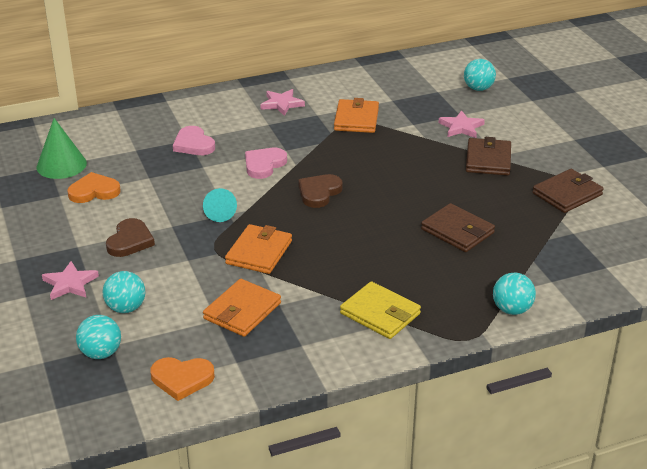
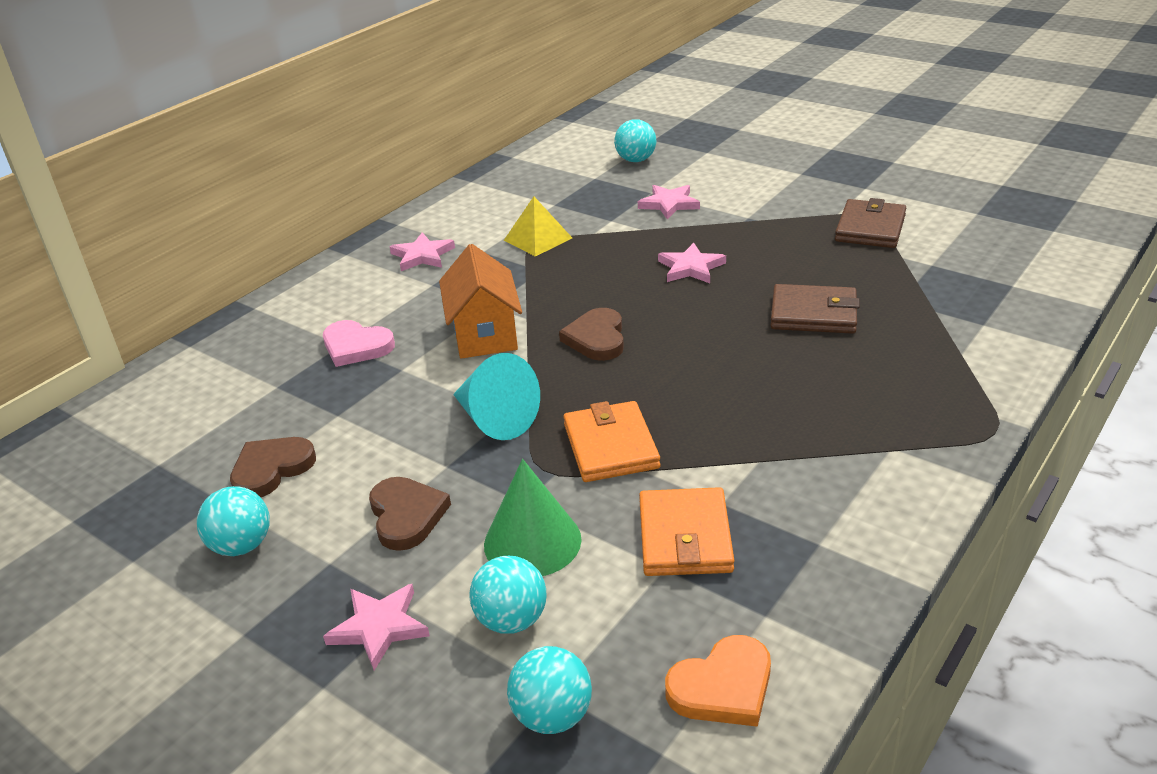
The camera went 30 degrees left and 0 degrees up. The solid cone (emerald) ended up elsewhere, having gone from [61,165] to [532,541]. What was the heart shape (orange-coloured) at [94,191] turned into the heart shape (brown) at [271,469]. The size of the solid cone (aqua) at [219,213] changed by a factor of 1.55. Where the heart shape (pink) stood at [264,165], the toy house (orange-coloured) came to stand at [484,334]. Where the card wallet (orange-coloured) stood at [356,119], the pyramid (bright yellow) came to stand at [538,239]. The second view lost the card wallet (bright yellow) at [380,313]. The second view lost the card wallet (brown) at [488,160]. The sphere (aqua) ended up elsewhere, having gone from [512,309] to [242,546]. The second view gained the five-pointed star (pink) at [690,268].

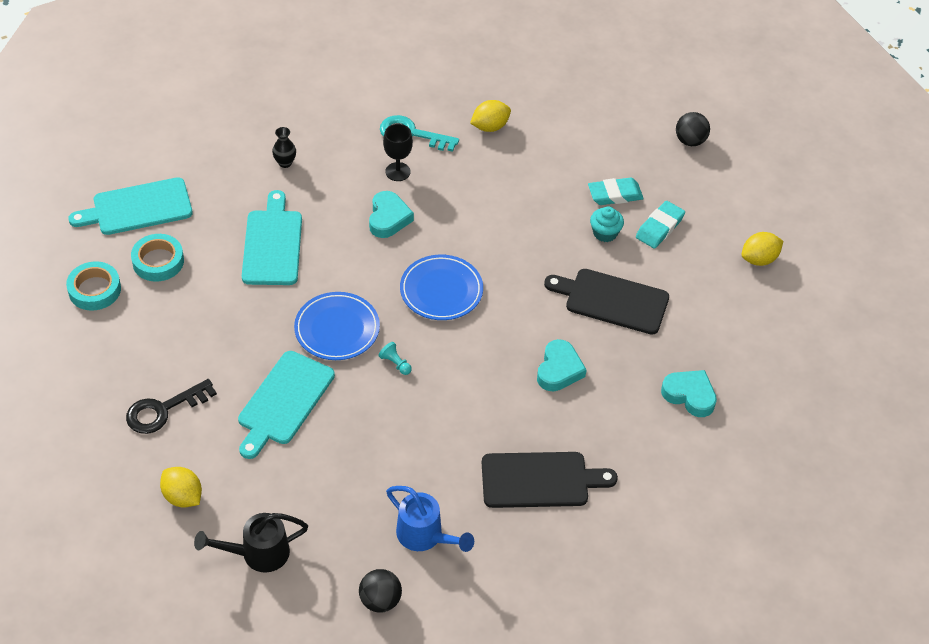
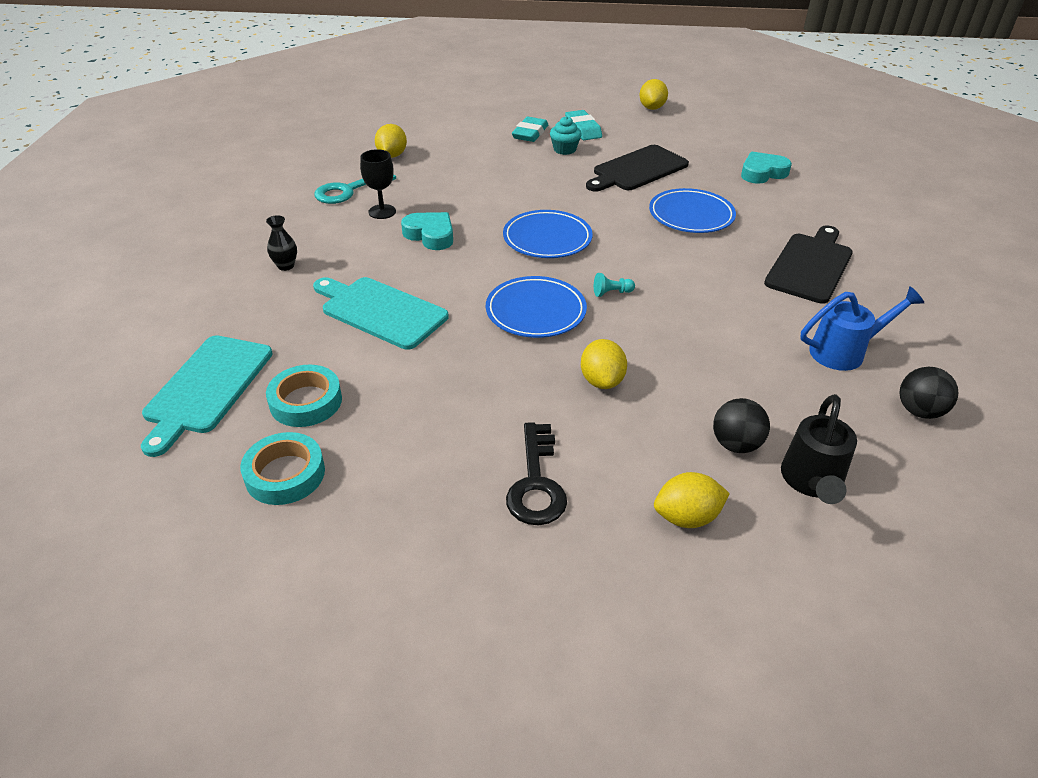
The camera went 55 degrees left and 10 degrees down. Where the chopping board (aqua) stood at [284,401], the toy lemon (bright yellow) came to stand at [602,381]. Where the heart shape (aqua) stood at [559,370], the dinner plate (royal blue) came to stand at [691,215]. The sphere (jet-black) ended up elsewhere, having gone from [690,141] to [735,444].

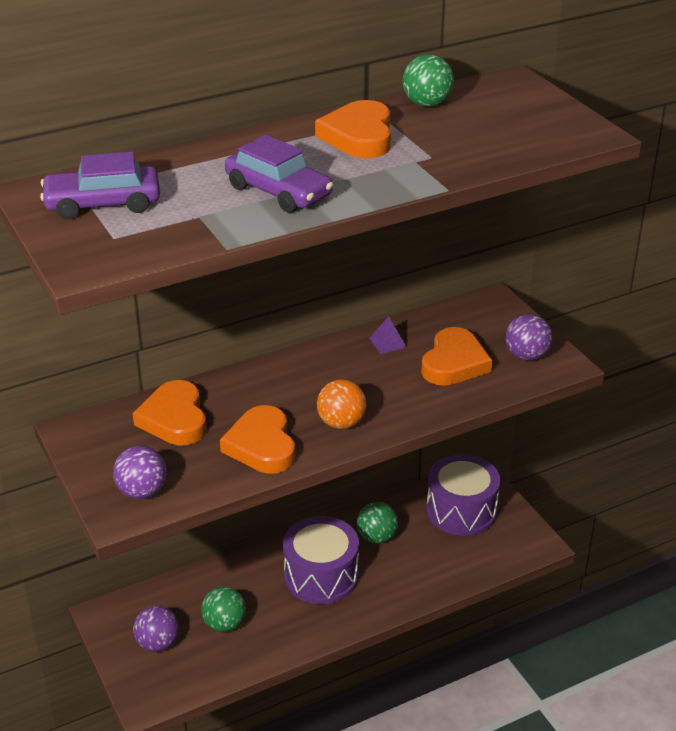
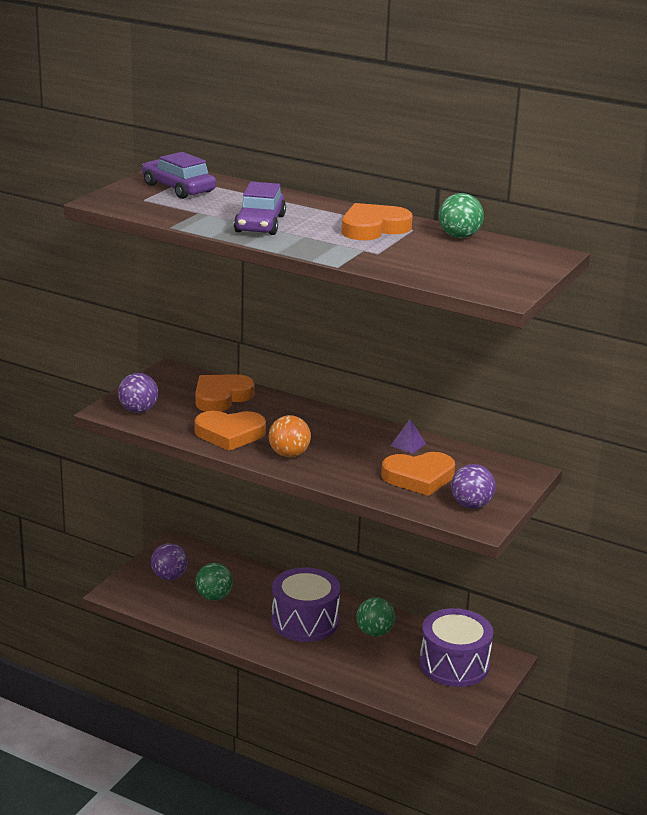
The camera went 55 degrees right and 10 degrees down. The heart shape (orange-coloured) at [262,445] ended up facing another way, 135 degrees counterclockwise from before.

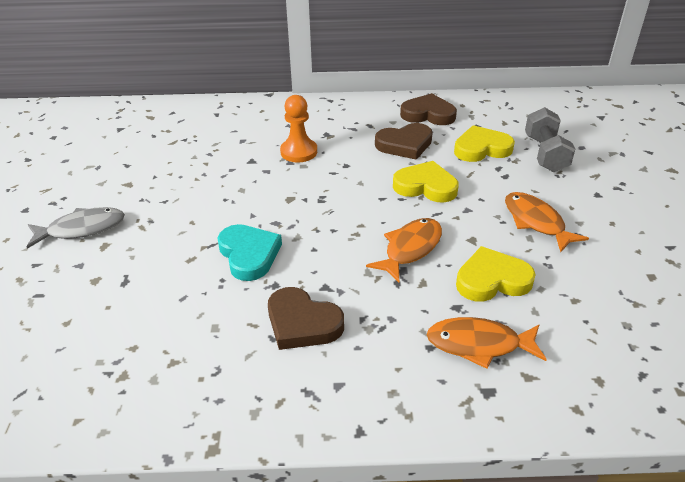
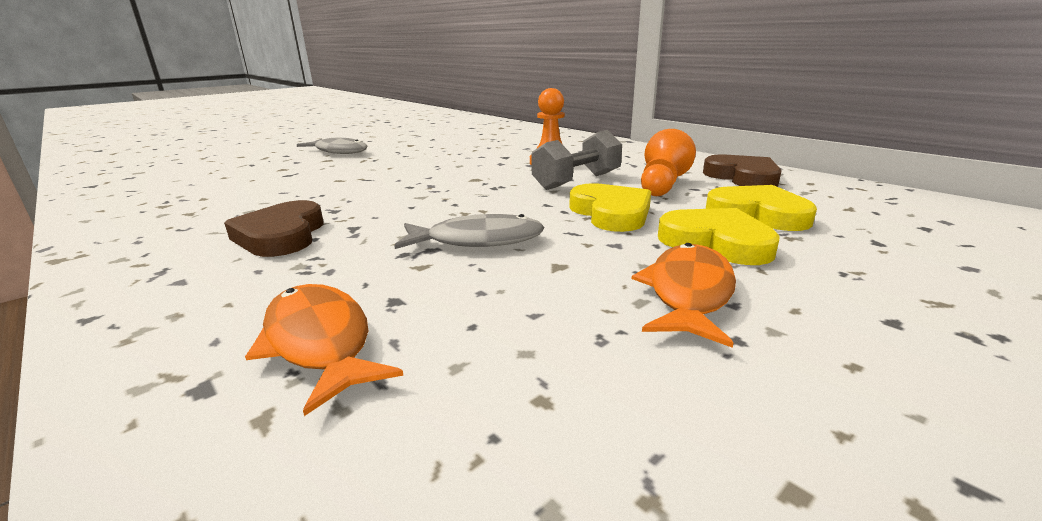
The camera went 50 degrees right and 15 degrees down. The second view lost the heart shape (aqua) at [249,254]. What was the toy fish (orange-coloured) at [410,249] turned into the toy fish (ash-grey) at [478,240]. Where the heart shape (brown) stood at [405,144], the pawn (orange-coloured) came to stand at [662,185]. The heart shape (bright yellow) ended up elsewhere, having gone from [492,280] to [716,242]. The free weight (ash-grey) ended up elsewhere, having gone from [545,154] to [577,181].

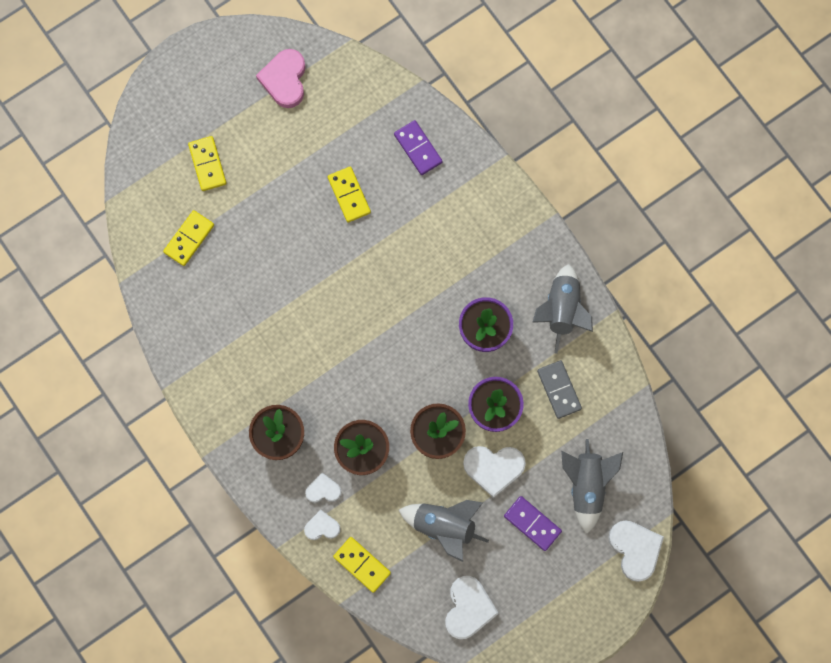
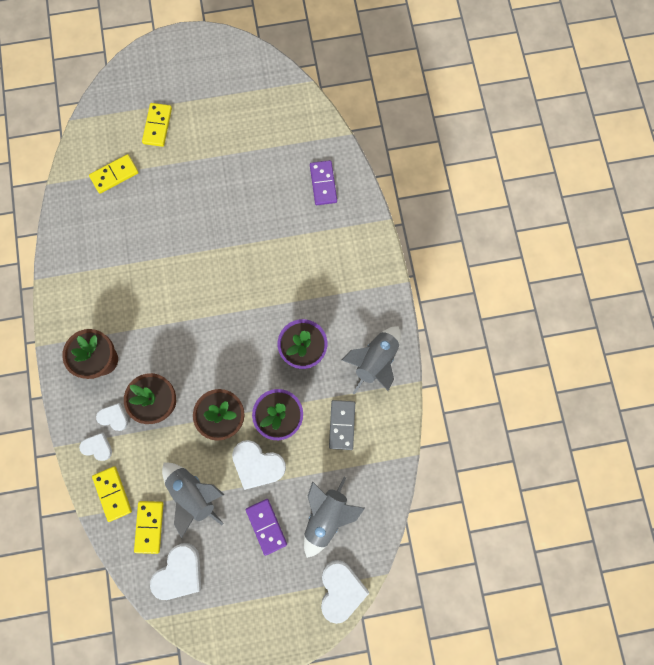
The camera went 25 degrees right and 0 degrees up. The second view lost the heart shape (pink) at [285,80]. The domino (bright yellow) ended up elsewhere, having gone from [349,195] to [149,526].

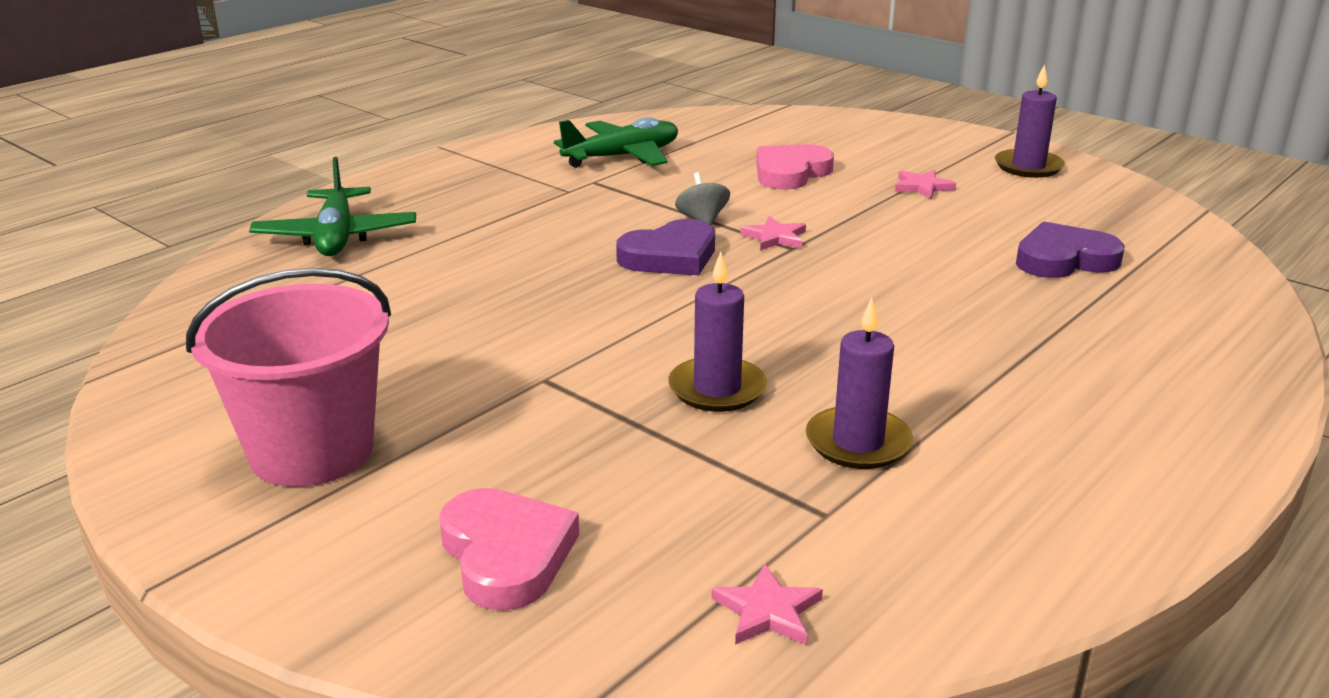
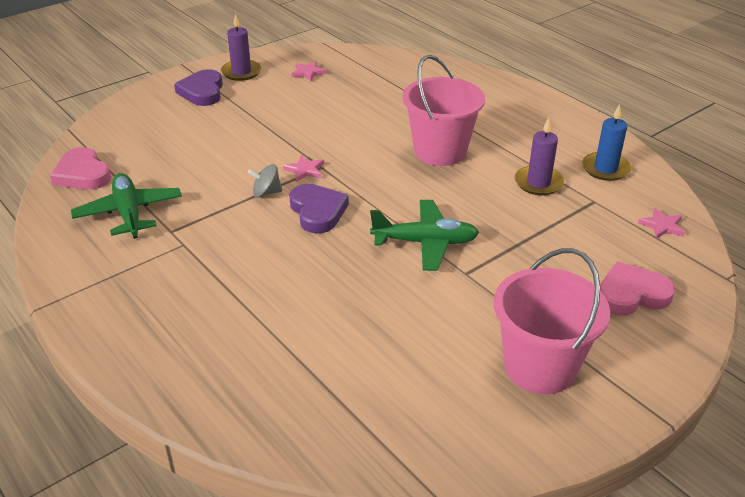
The camera went 80 degrees left and 10 degrees up. The aeroplane (emerald) ended up elsewhere, having gone from [336,237] to [425,242]. The second view lost the candle (royal purple) at [717,389]. The heart shape (pink) ended up elsewhere, having gone from [790,173] to [82,174]. The five-pointed star (pink) ended up elsewhere, having gone from [922,187] to [308,72]. The heart shape (royal purple) ended up elsewhere, having gone from [1064,259] to [202,92]. The second view gained the bucket (pink) at [440,151]. The second view gained the candle (royal blue) at [605,169].

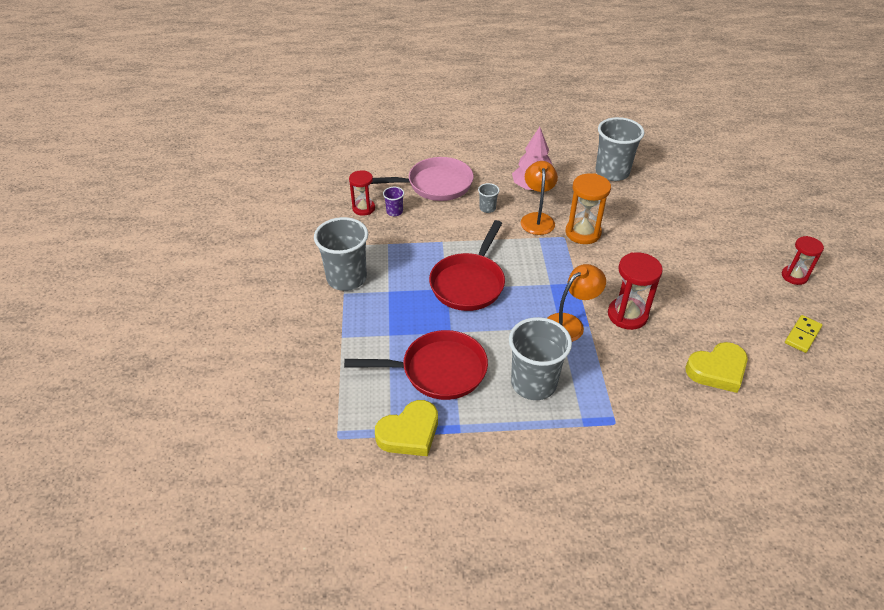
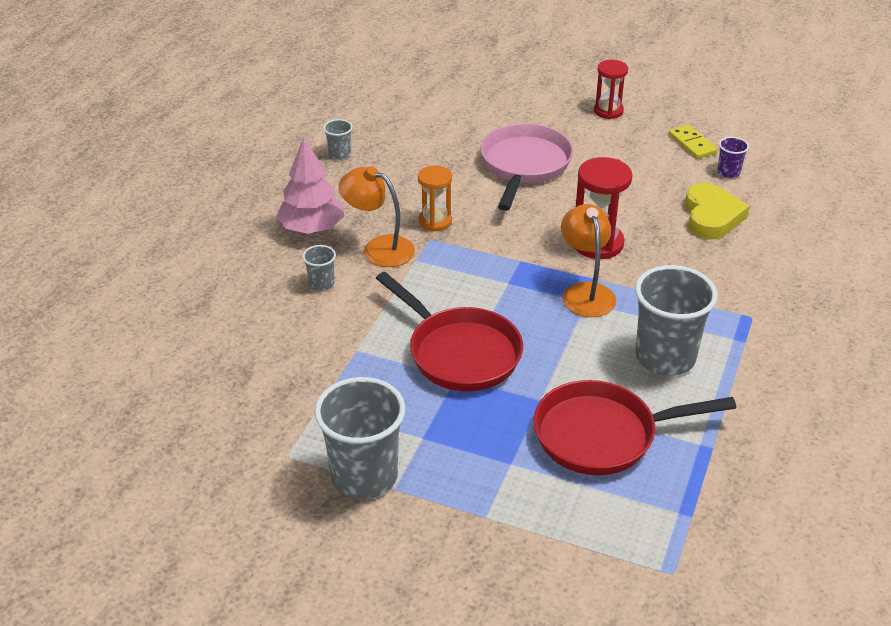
The camera went 65 degrees left and 5 degrees down. The pan (scarlet) at [438,370] ended up facing another way, 120 degrees counterclockwise from before. The second view lost the sandglass (scarlet) at [363,208]. The pan (pink) ended up elsewhere, having gone from [435,185] to [524,165]. The second view lost the heart shape (bright yellow) at [409,433]. The cup (royal purple) ended up elsewhere, having gone from [394,212] to [728,172]. The size of the sandglass (orange-coloured) at [583,233] changed by a factor of 0.66. The size of the cup (ash-grey) at [612,172] changed by a factor of 0.45.

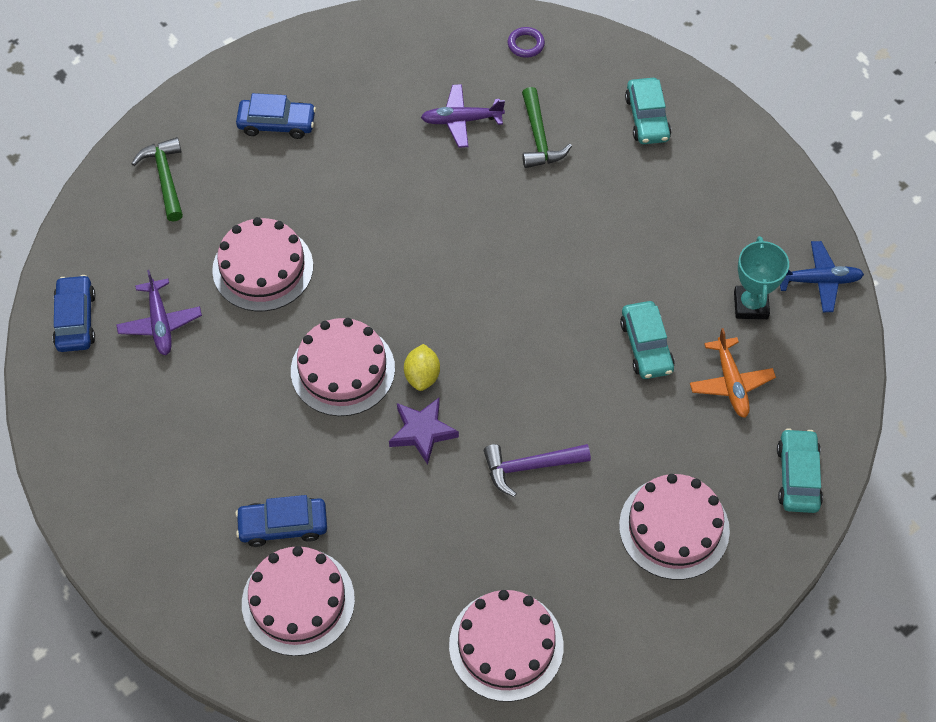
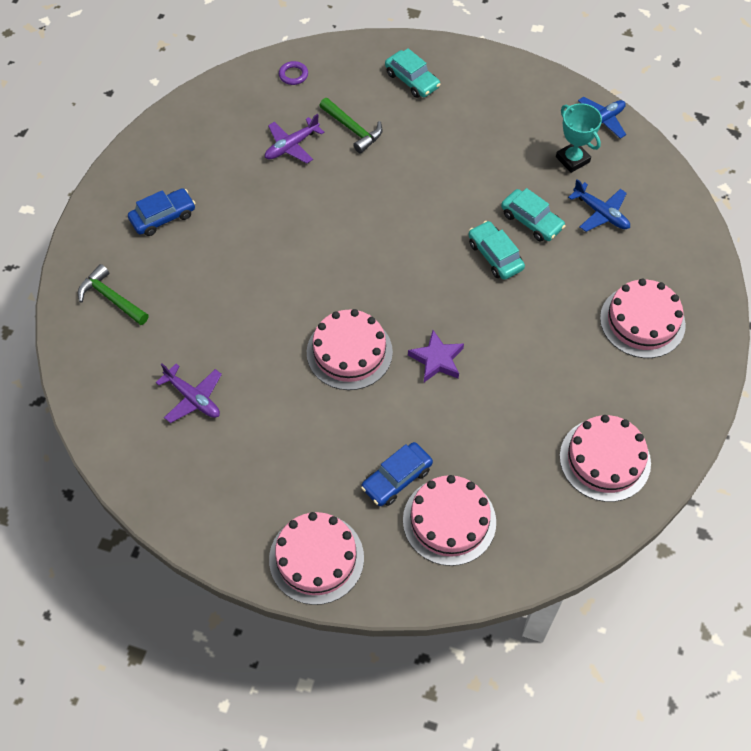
The camera went 35 degrees left and 0 degrees up. The second view lost the automobile (royal blue) at [76,320]. The gateau (pink) ended up elsewhere, having gone from [263,268] to [316,558]. The second view lost the toy lemon (bright yellow) at [422,376]. The second view lost the carpenter's hammer (royal purple) at [529,467]. What was the aeroplane (orange-coloured) at [731,383] turned into the aeroplane (royal blue) at [601,213]. The automobile (aqua) ended up elsewhere, having gone from [798,476] to [495,255].

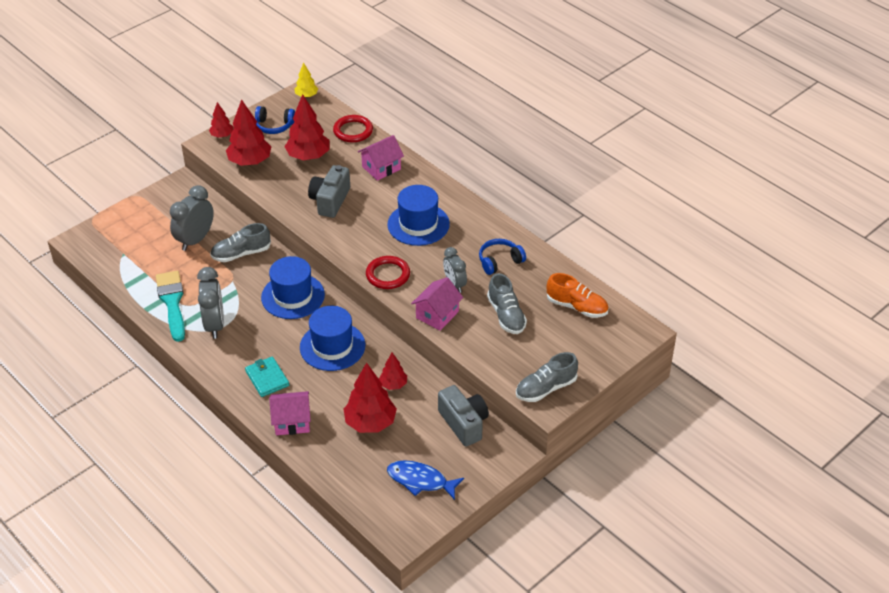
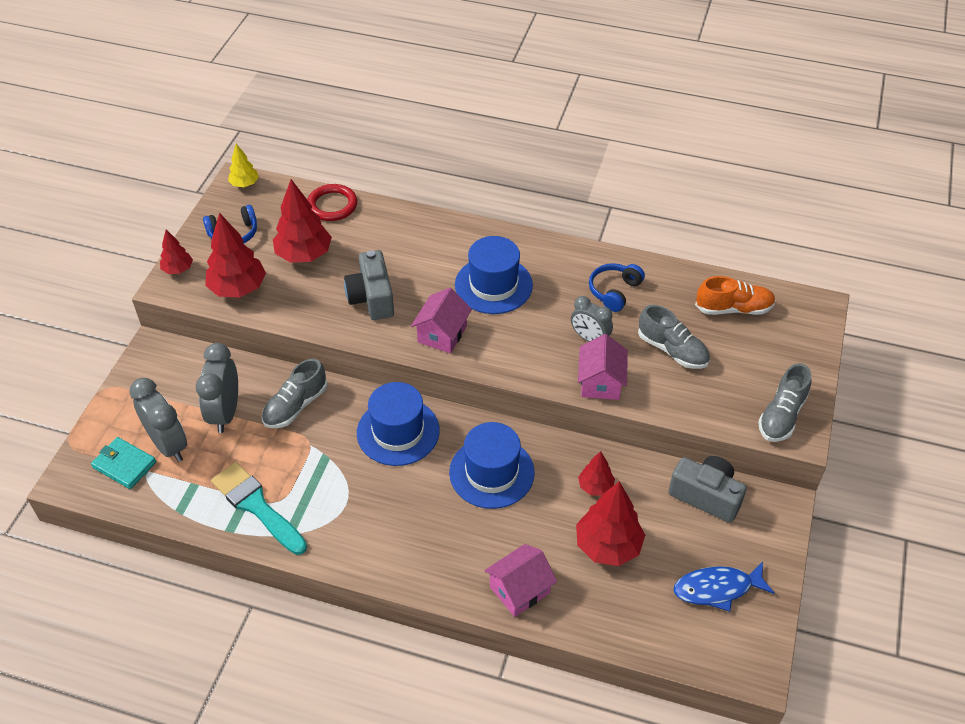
The camera went 30 degrees left and 5 degrees up. The clock (ash-grey) ended up elsewhere, having gone from [215,324] to [168,444]. The card wallet (aqua) ended up elsewhere, having gone from [267,378] to [124,464]. The toy house (pink) ended up elsewhere, having gone from [381,168] to [442,334]. The second view lost the hoop (scarlet) at [388,275].

